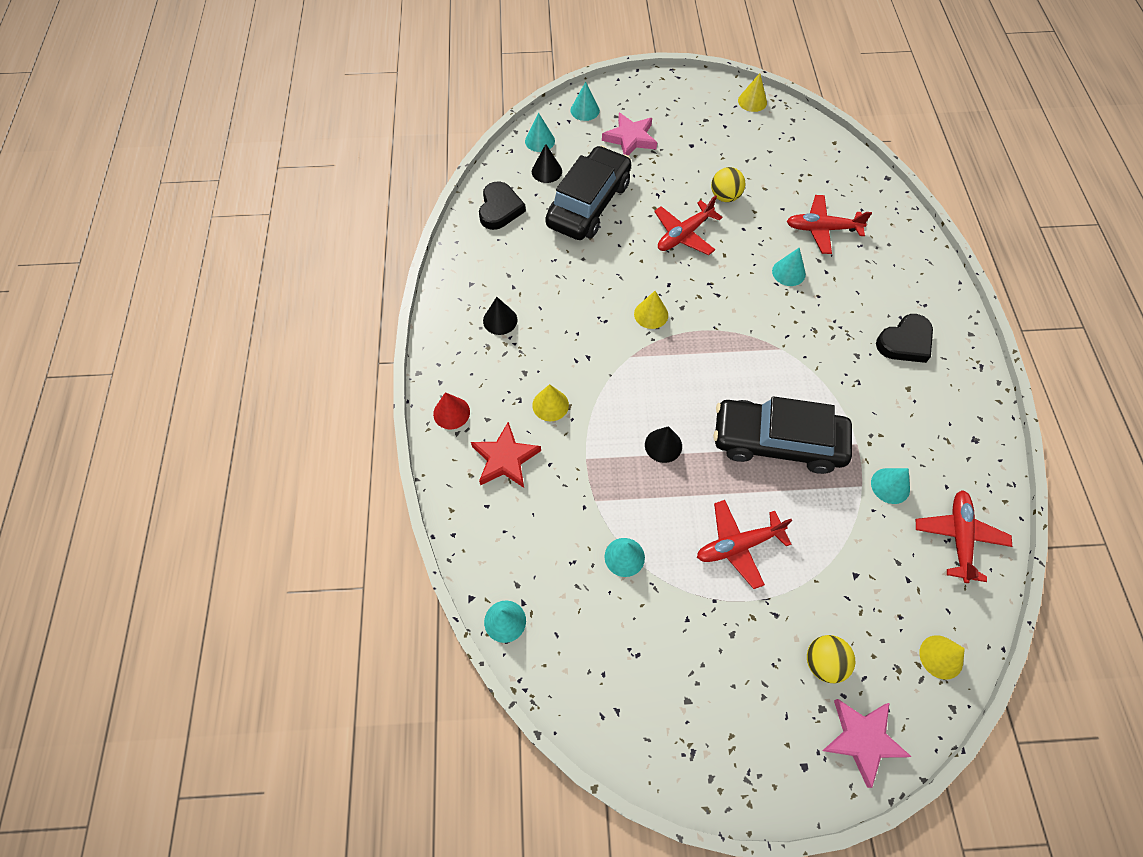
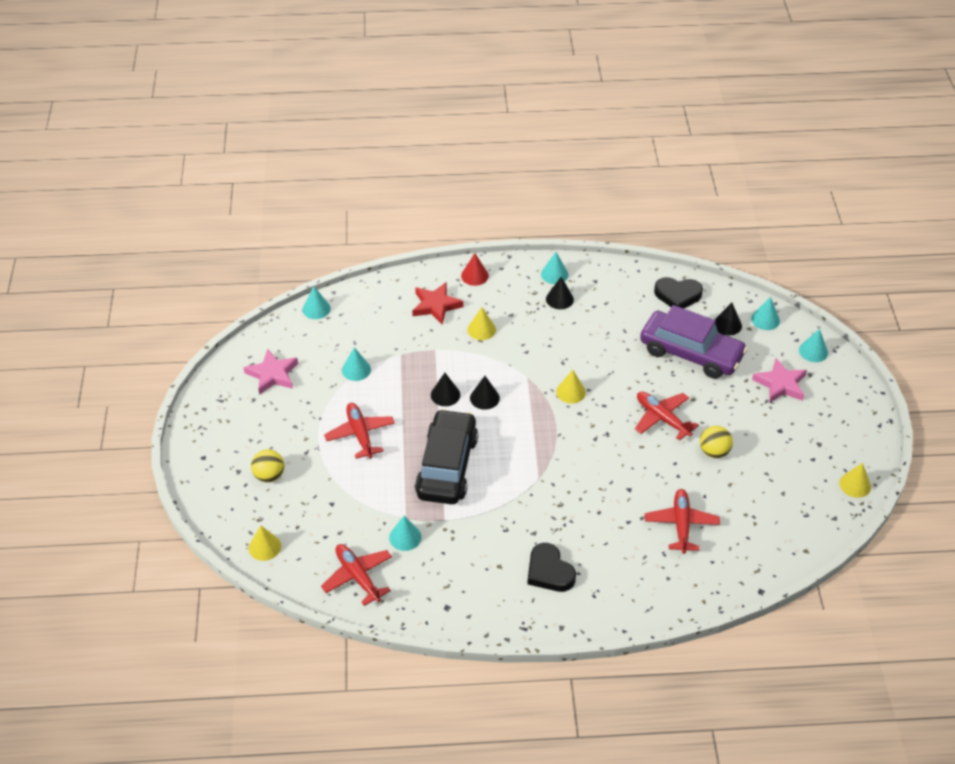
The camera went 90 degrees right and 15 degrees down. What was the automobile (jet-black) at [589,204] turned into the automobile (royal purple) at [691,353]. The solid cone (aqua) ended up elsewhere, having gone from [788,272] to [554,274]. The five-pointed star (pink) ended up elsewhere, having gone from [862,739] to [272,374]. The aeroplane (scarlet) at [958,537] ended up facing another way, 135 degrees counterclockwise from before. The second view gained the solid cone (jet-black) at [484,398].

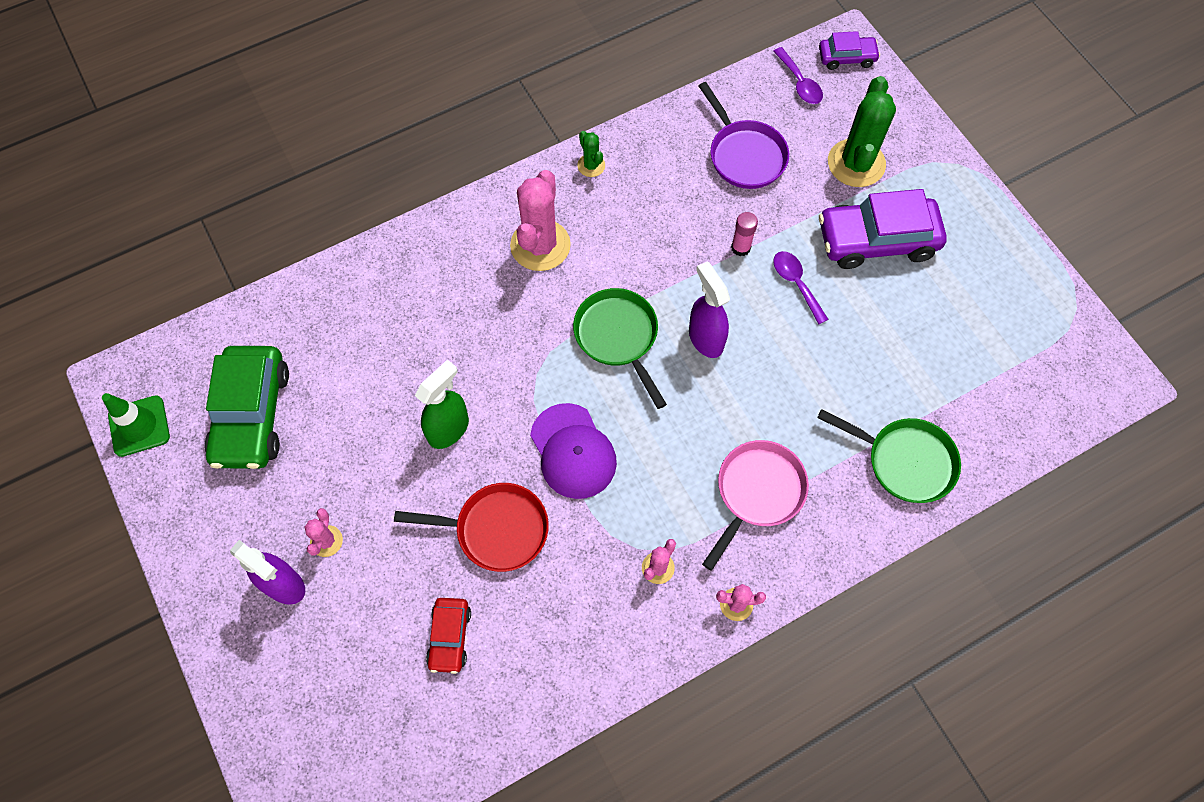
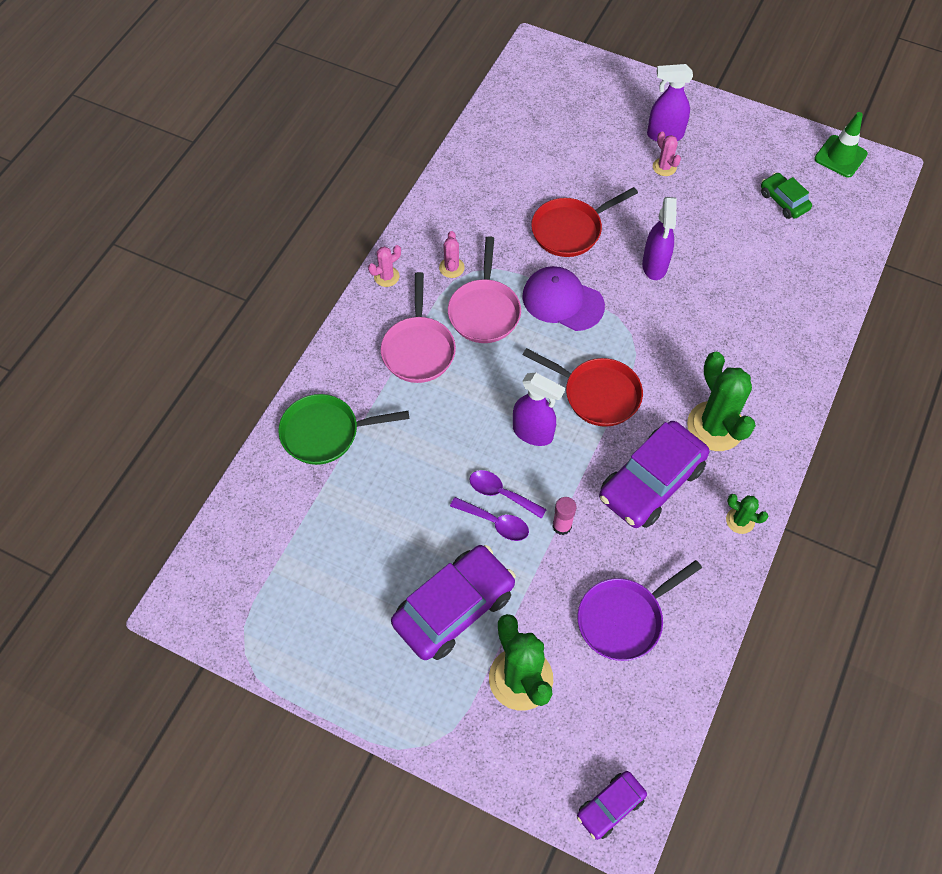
The camera went 145 degrees right and 5 degrees down. The size of the automobile (emerald) at [252,415] changed by a factor of 0.52. What was the spray bottle (emerald) at [449,429] turned into the spray bottle (royal purple) at [654,266]. The second view lost the automobile (scarlet) at [450,637]. What was the cactus (pink) at [540,245] turned into the cactus (emerald) at [715,426]. What was the pan (emerald) at [618,337] turned into the pan (scarlet) at [597,394]. The pan (royal purple) at [744,155] ended up facing another way, 60 degrees counterclockwise from before. The tablespoon (royal purple) ended up elsewhere, having gone from [799,83] to [501,493]. The second view gained the pan (pink) at [484,311]. The second view gained the automobile (royal purple) at [651,482].

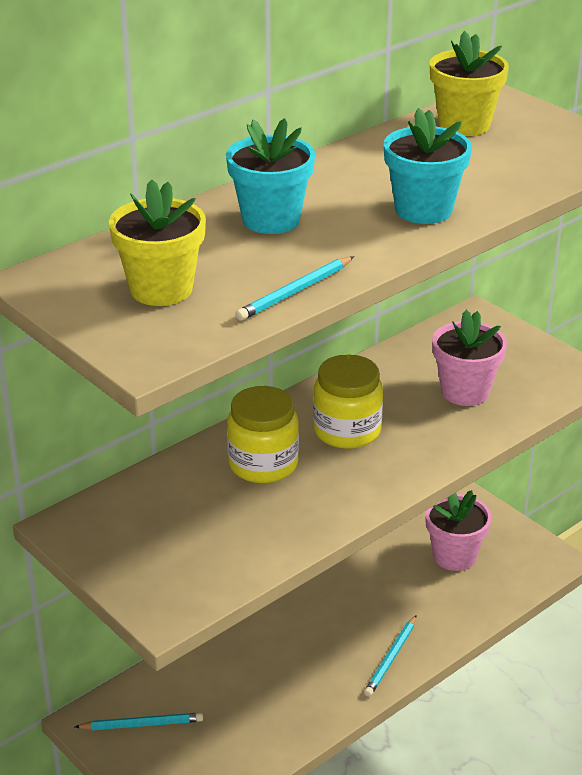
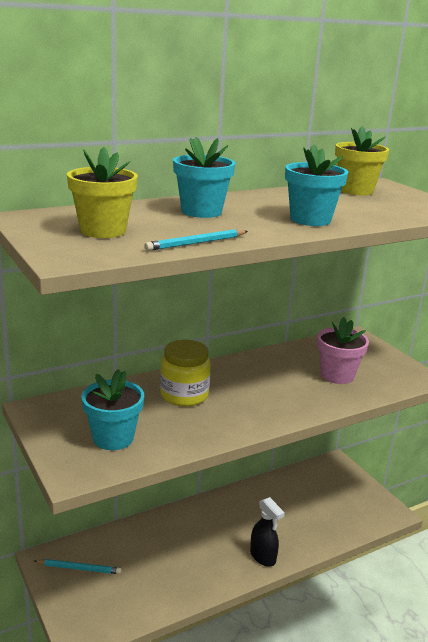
The camera went 10 degrees right and 10 degrees down. The second view lost the preserve jar (bright yellow) at [347,431]. Where the lead pencil (aqua) stood at [391,658], the spray bottle (jet-black) came to stand at [263,557]. The second view lost the flower pot (pink) at [454,556]. The second view gained the flower pot (aqua) at [113,438].

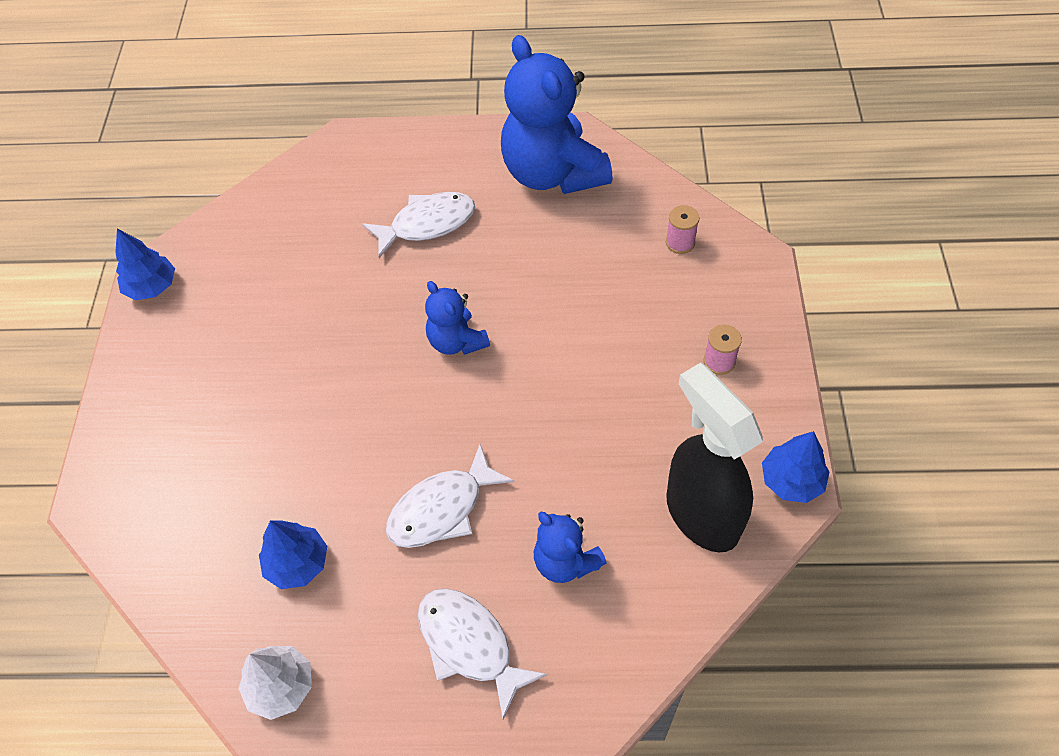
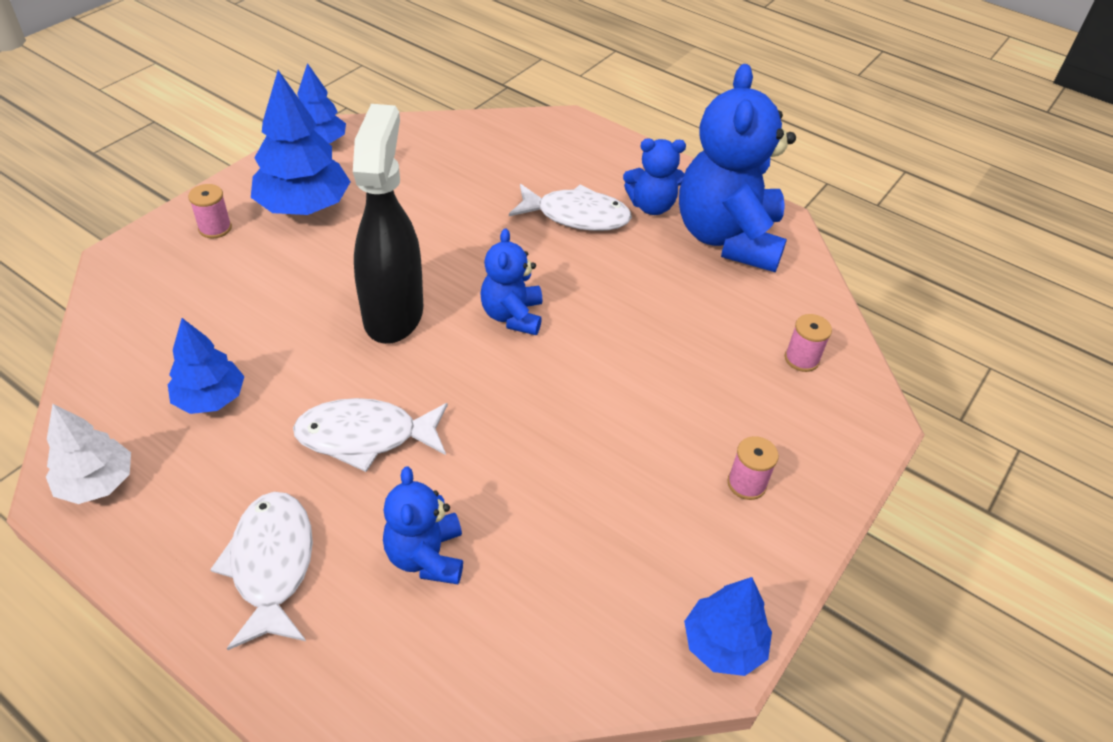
The camera went 30 degrees right and 10 degrees down. The spray bottle (jet-black) ended up elsewhere, having gone from [701,514] to [393,314]. The second view gained the spool (pink) at [215,228]. The second view gained the tree (royal blue) at [304,206]. The second view gained the stuffed bear (royal blue) at [651,206].

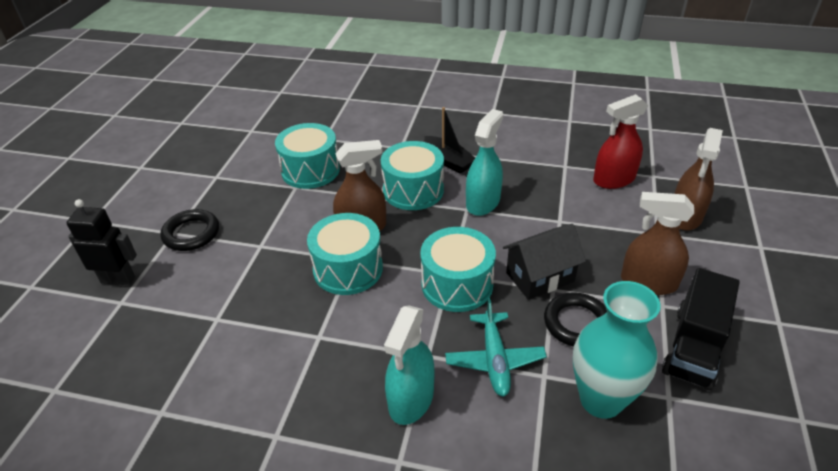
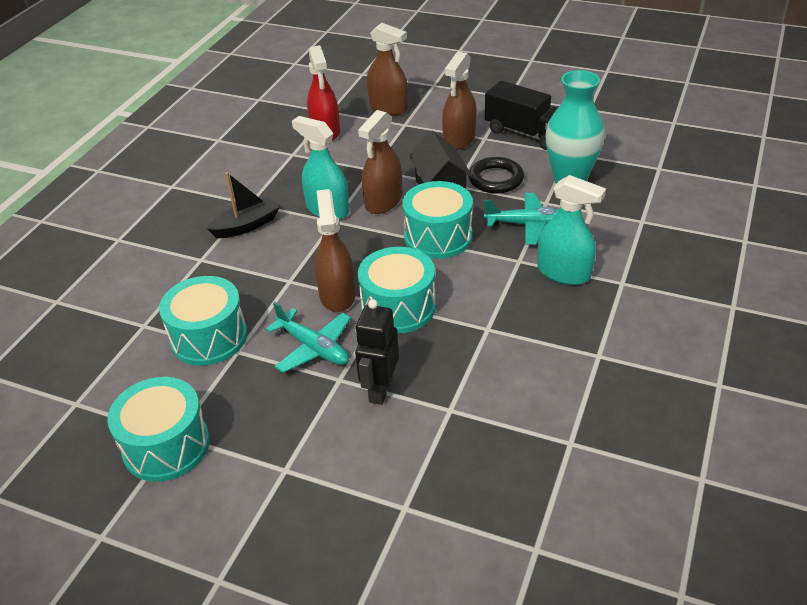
The camera went 80 degrees left and 0 degrees up. The robot (jet-black) ended up elsewhere, having gone from [118,280] to [380,390]. The second view lost the hoop (jet-black) at [191,233]. The snare drum (aqua) ended up elsewhere, having gone from [413,190] to [166,445]. The second view gained the aeroplane (aqua) at [313,348]. The second view gained the spray bottle (brown) at [383,201].

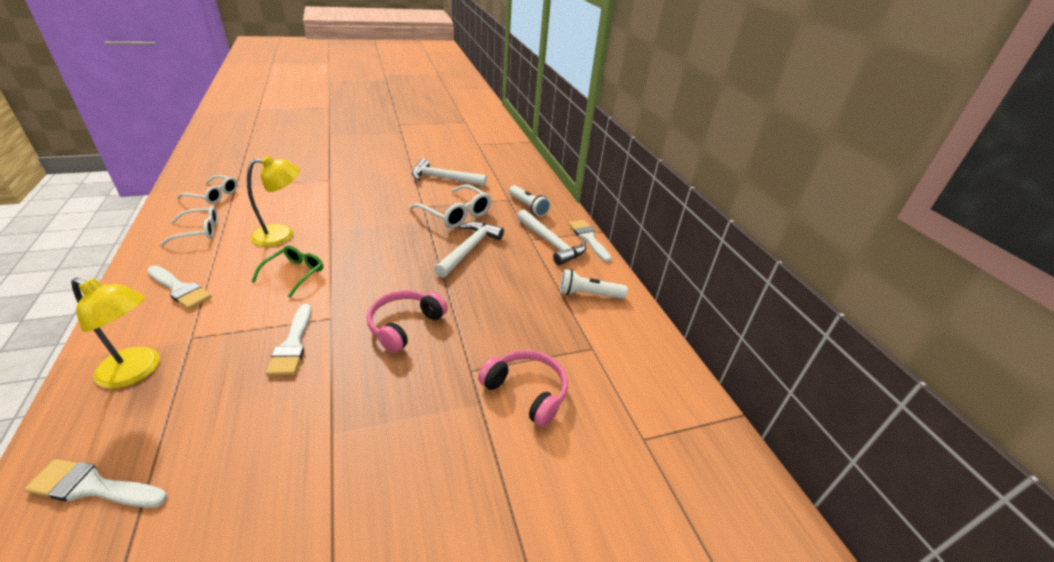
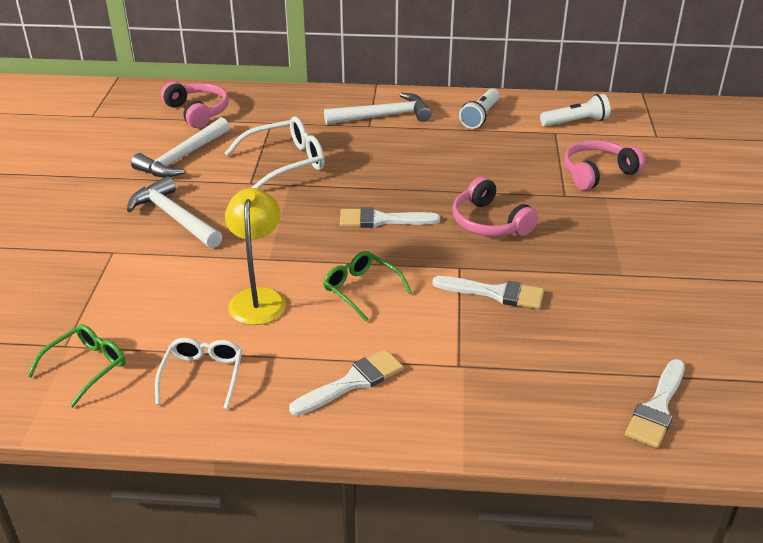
The camera went 65 degrees left and 0 degrees up. The second view lost the desk lamp (bright yellow) at [138,371]. What was the eyeglasses (white) at [213,195] turned into the eyeglasses (emerald) at [86,368]. The carpenter's hammer (white) ended up elsewhere, having gone from [469,249] to [174,217]. The flashlight (white) ended up elsewhere, having gone from [528,207] to [575,122]. The paint brush (white) ended up elsewhere, having gone from [588,239] to [382,220]. The second view gained the over-ear headphones (pink) at [198,112].

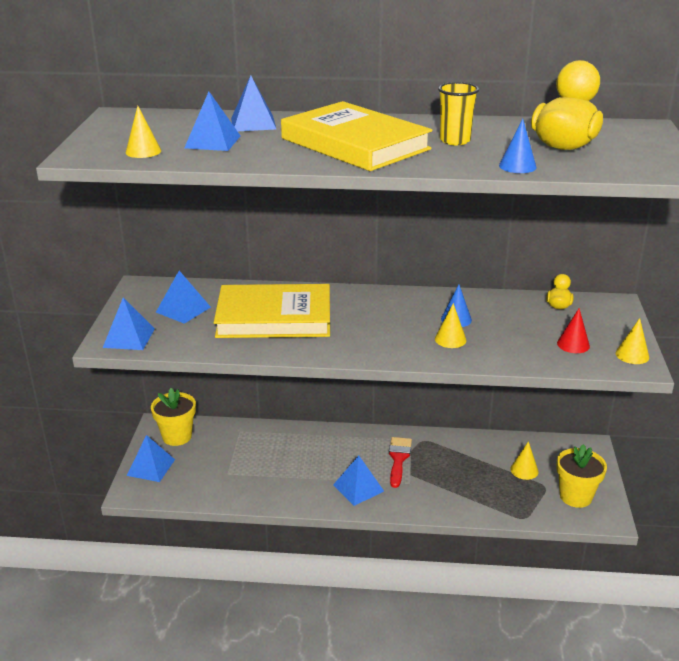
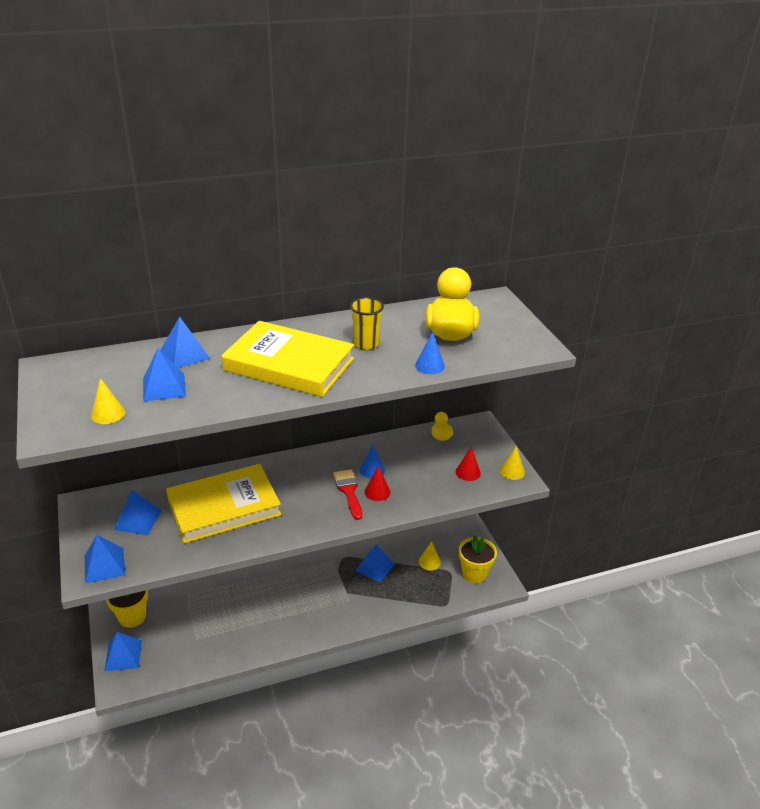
The camera went 25 degrees left and 5 degrees up. The pyramid (royal blue) ended up elsewhere, having gone from [358,488] to [375,567]. The paint brush (scarlet) ended up elsewhere, having gone from [398,458] to [348,491]. What was the solid cone (bright yellow) at [450,339] turned into the solid cone (scarlet) at [377,492].

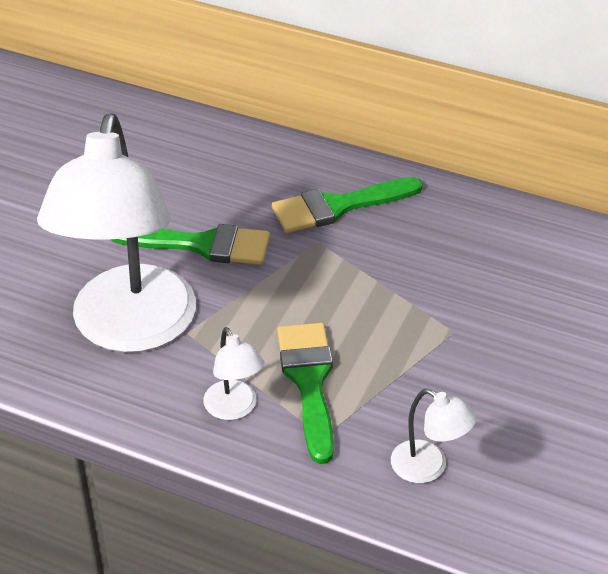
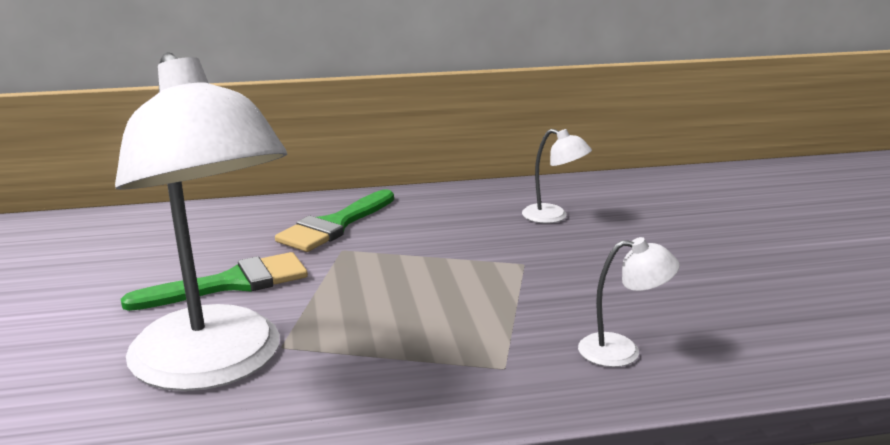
The camera went 35 degrees left and 20 degrees down. The desk lamp (white) ended up elsewhere, having gone from [234,409] to [553,216]. The second view lost the paint brush (emerald) at [309,382].

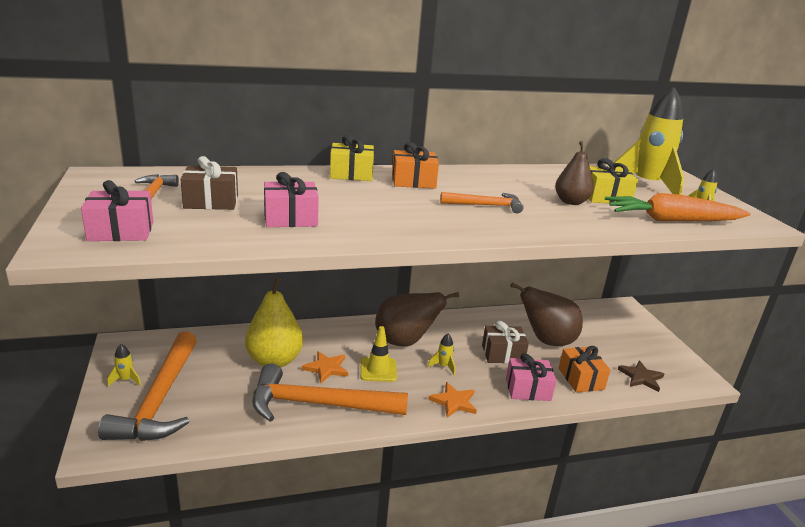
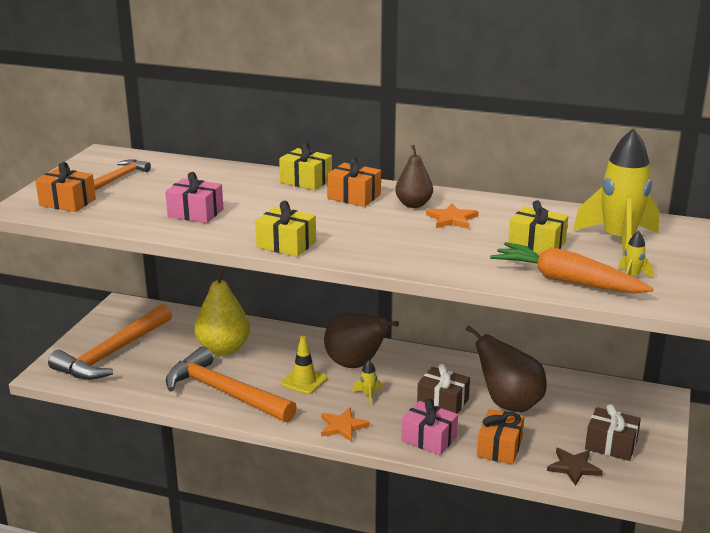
The camera went 35 degrees right and 0 degrees up. What was the present (pink) at [121,231] turned into the present (orange-coloured) at [67,202]. The second view lost the toy rocket (bright yellow) at [126,380]. The present (brown) ended up elsewhere, having gone from [211,201] to [611,445]. The five-pointed star (orange-coloured) ended up elsewhere, having gone from [326,368] to [452,219]. The second view lost the carpenter's hammer (orange-coloured) at [486,205]. The pear fruit (brown) ended up elsewhere, having gone from [571,202] to [413,204]. The second view gained the present (bright yellow) at [286,244].

